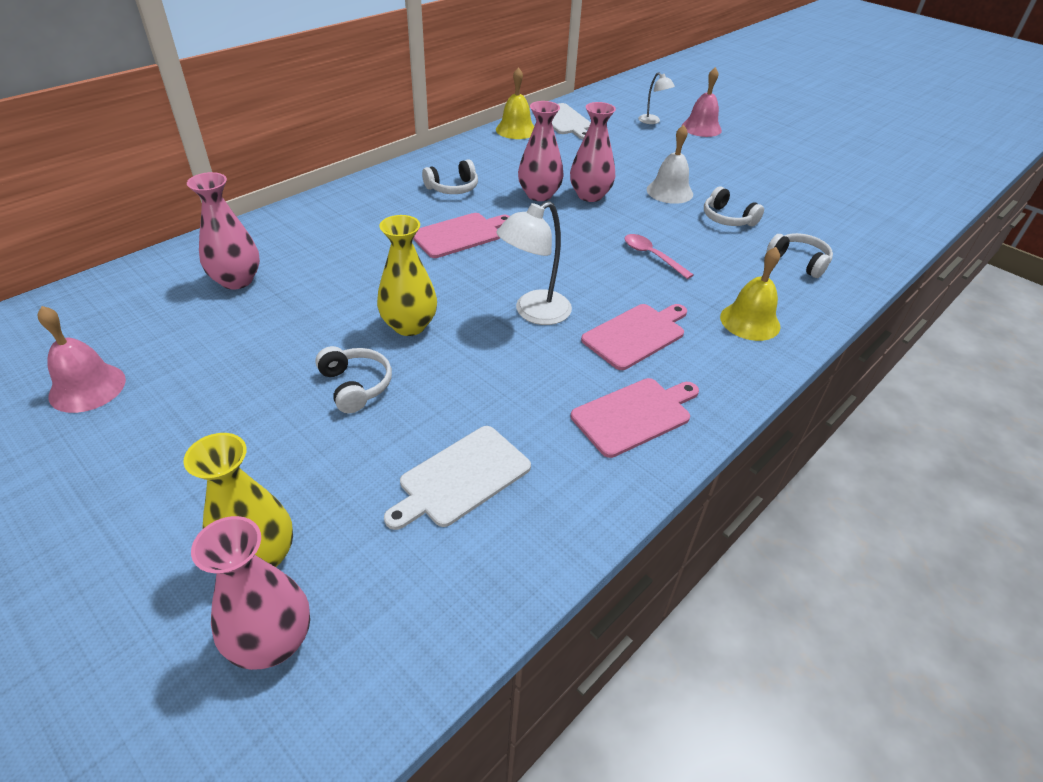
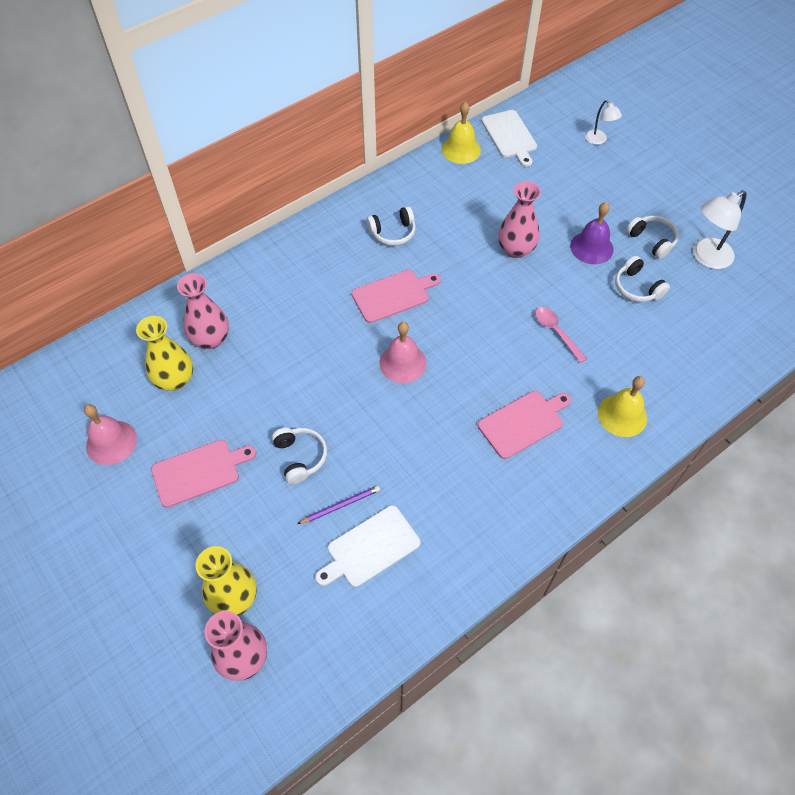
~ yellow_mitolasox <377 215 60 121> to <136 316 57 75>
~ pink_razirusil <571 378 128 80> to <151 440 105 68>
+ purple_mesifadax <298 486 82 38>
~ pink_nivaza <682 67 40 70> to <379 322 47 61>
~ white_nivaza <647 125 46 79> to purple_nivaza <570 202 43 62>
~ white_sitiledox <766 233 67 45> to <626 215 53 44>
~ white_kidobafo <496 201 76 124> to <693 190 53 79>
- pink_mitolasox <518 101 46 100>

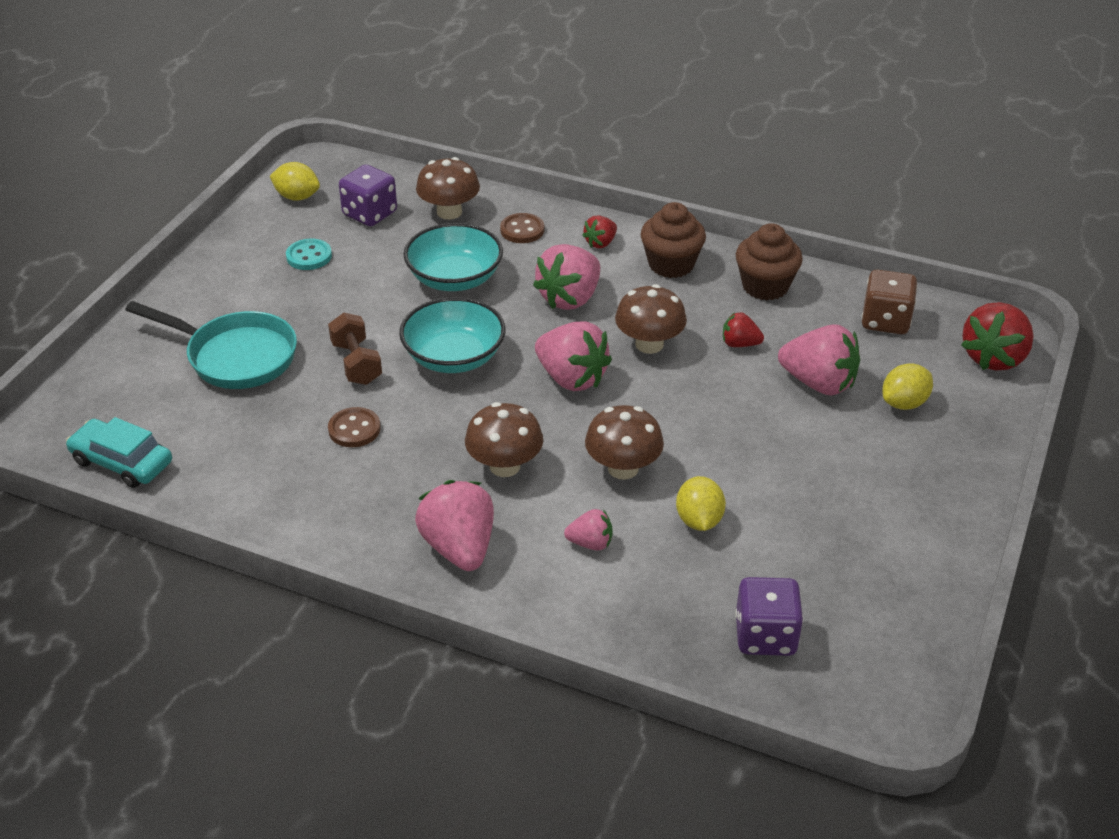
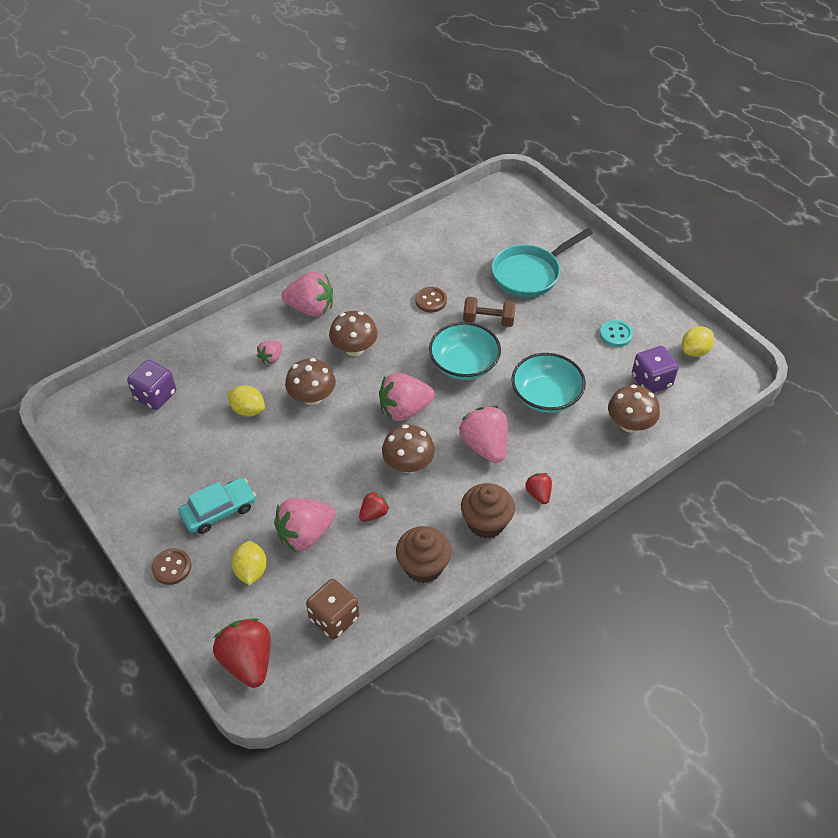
~ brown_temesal <500 213 44 30> to <151 548 40 37>
~ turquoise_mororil <66 417 106 71> to <178 478 78 56>

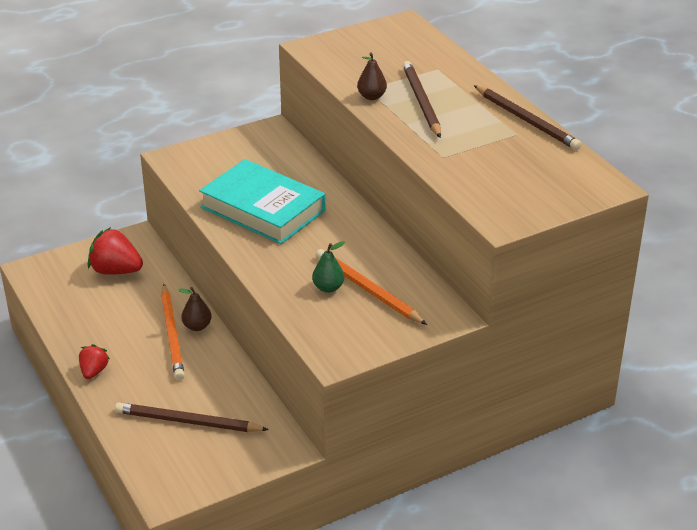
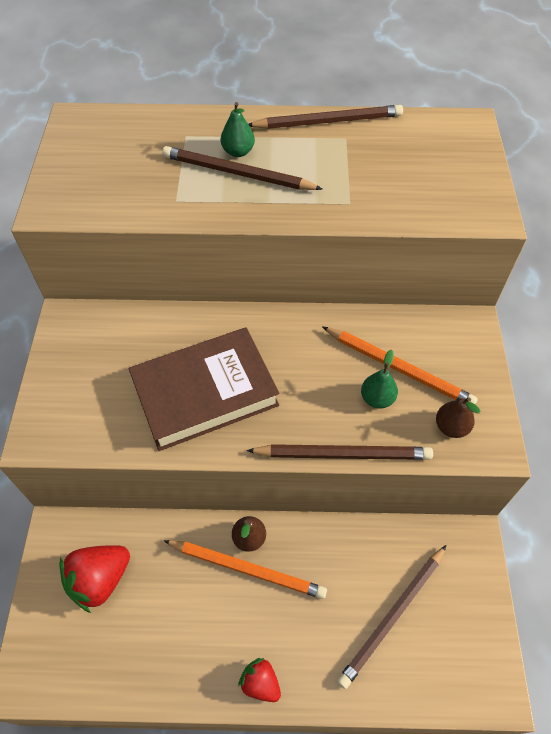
~ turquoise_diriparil <199 159 126 85> to brown_diriparil <129 327 150 124>
+ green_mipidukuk <221 102 34 55>
+ brown_mesifadax <247 444 186 16>
~ orange_mesifadax <316 249 111 76> = <322 326 156 78> 135 degrees counterclockwise
~ brown_mipidukuk <357 52 30 48> to <436 397 44 41>

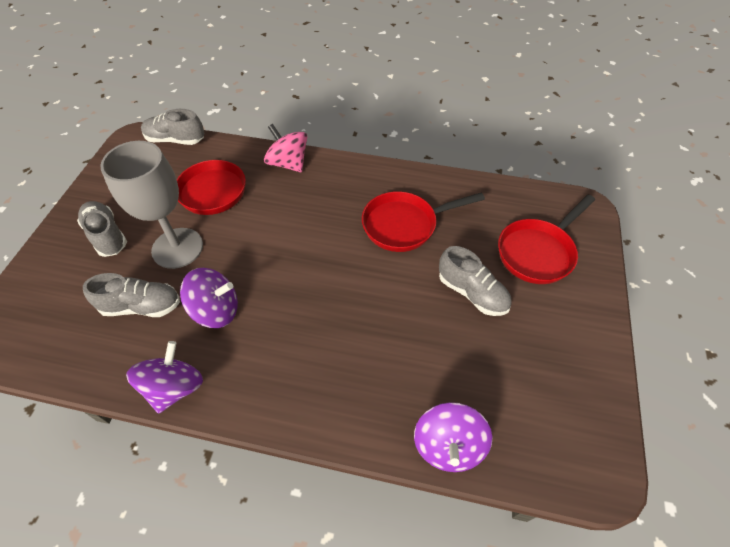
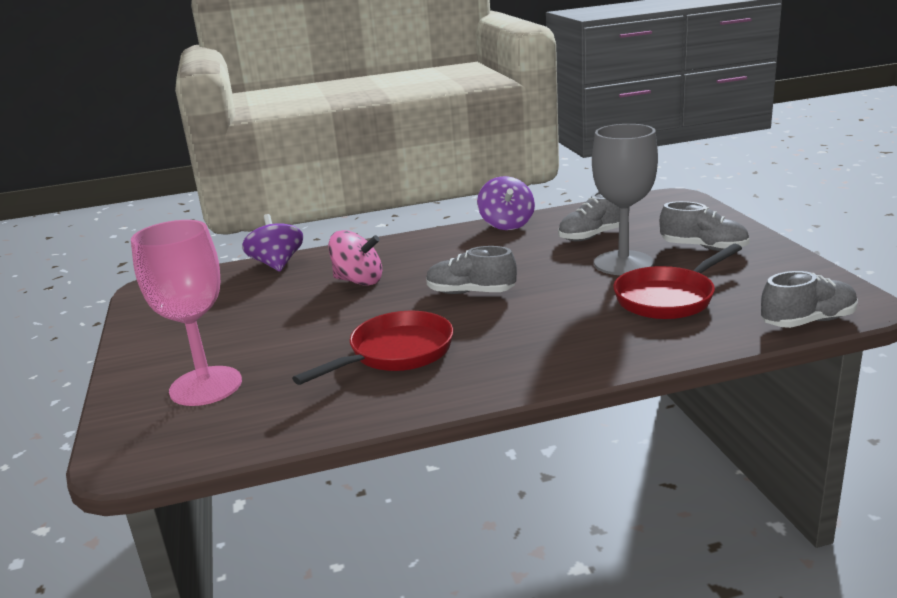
~ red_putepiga <498 195 97 89> to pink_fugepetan <131 220 111 186>
~ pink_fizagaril <264 124 43 48> to <328 230 54 56>
~ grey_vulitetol <439 246 73 70> to <426 246 91 48>
- purple_fizagaril <180 268 58 60>

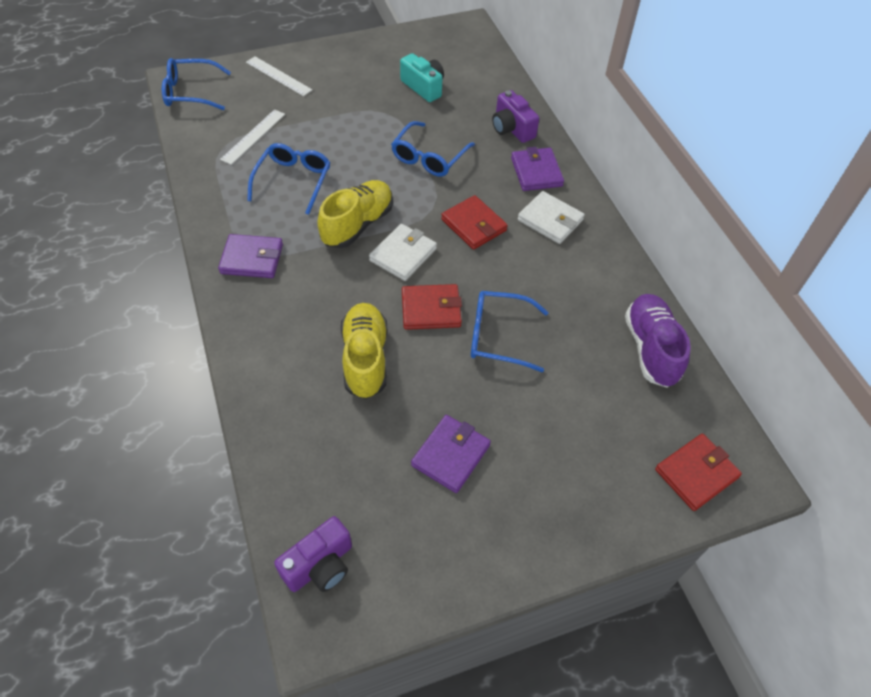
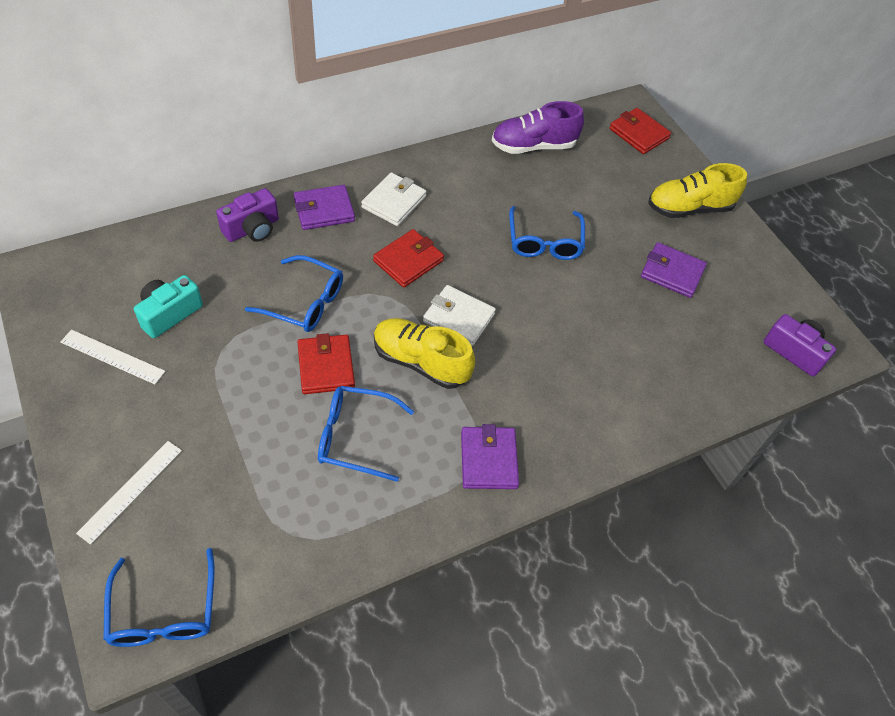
~ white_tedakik <220 109 65 56> to <60 330 105 54>
~ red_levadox <402 284 60 46> to <298 333 57 61>
~ yellow_vulitetol <341 303 46 96> to <648 163 99 55>

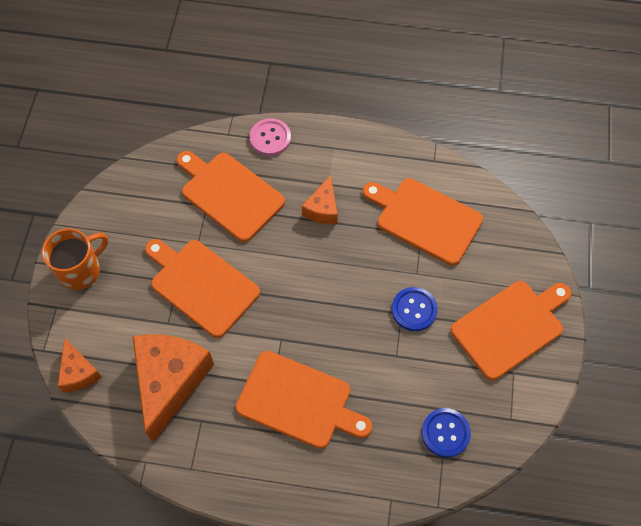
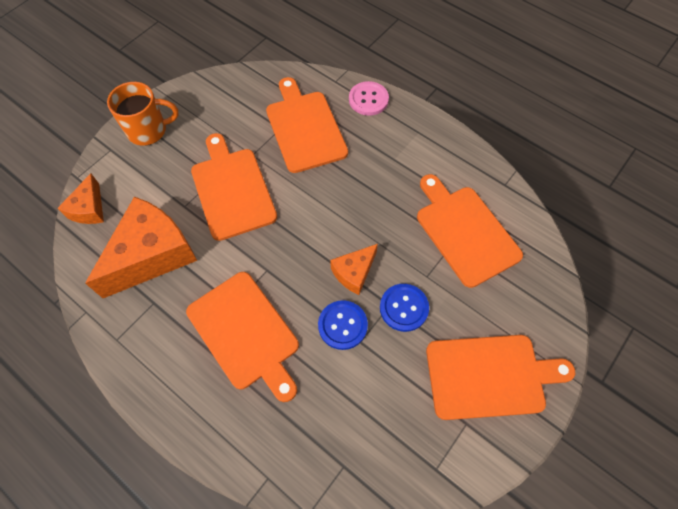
~ blue_temesal <422 408 49 50> to <318 300 50 50>
~ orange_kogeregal <302 175 36 49> to <330 244 48 51>

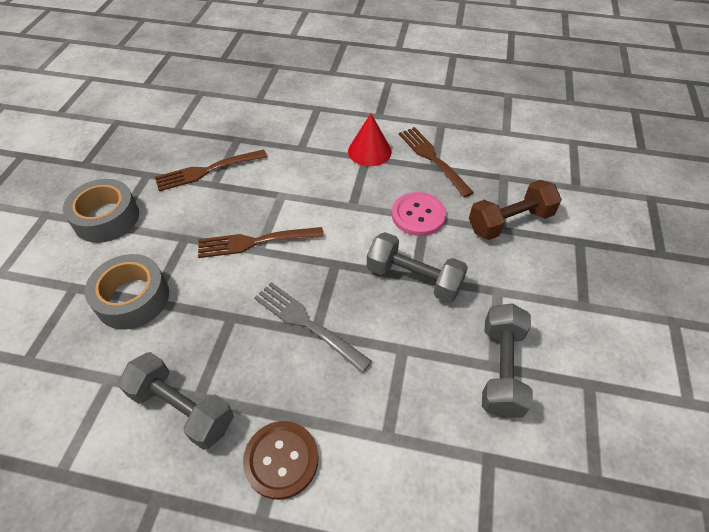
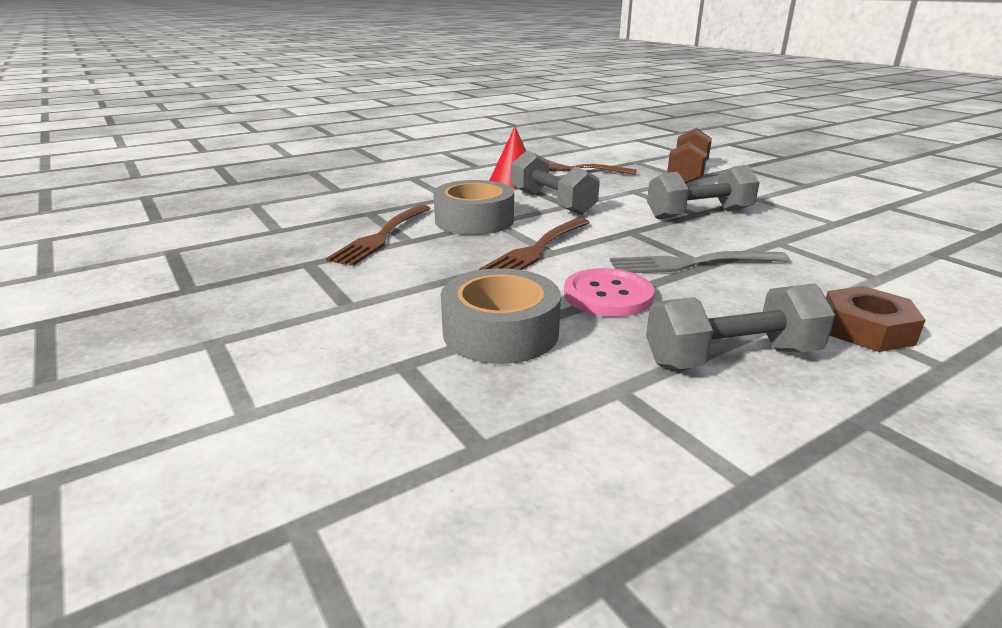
~ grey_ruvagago <63 179 76 64> to <433 180 81 55>
~ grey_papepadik <482 303 51 115> to <511 150 89 66>
~ pink_temesal <392 192 54 44> to <564 268 90 49>
~ brown_temesal <243 421 76 79> to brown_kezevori <826 286 100 66>

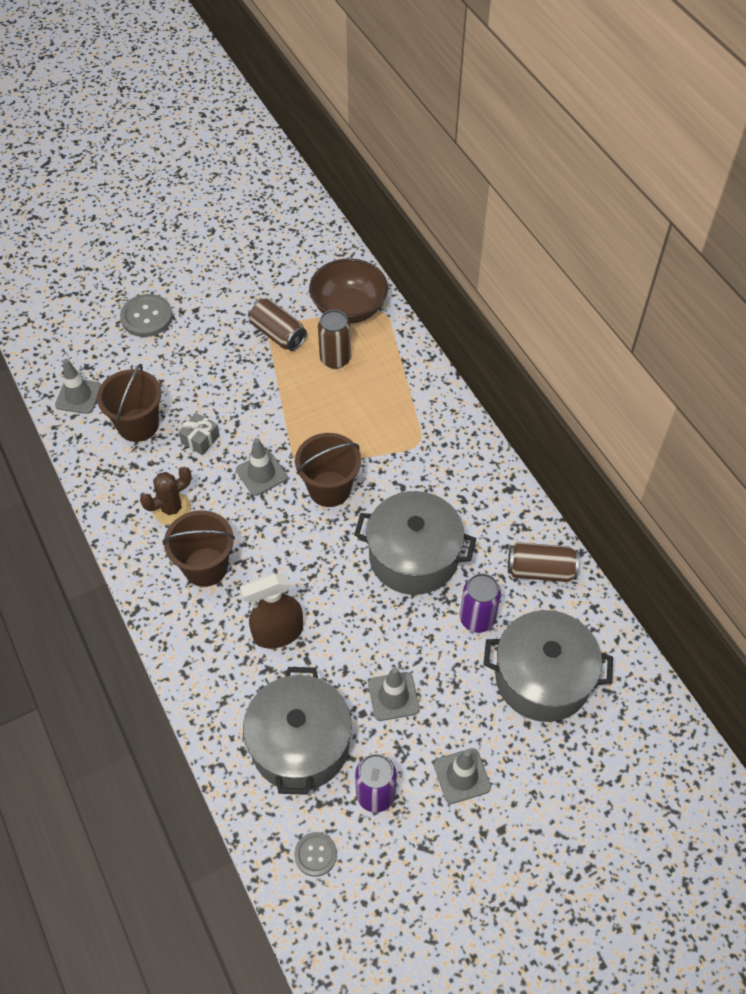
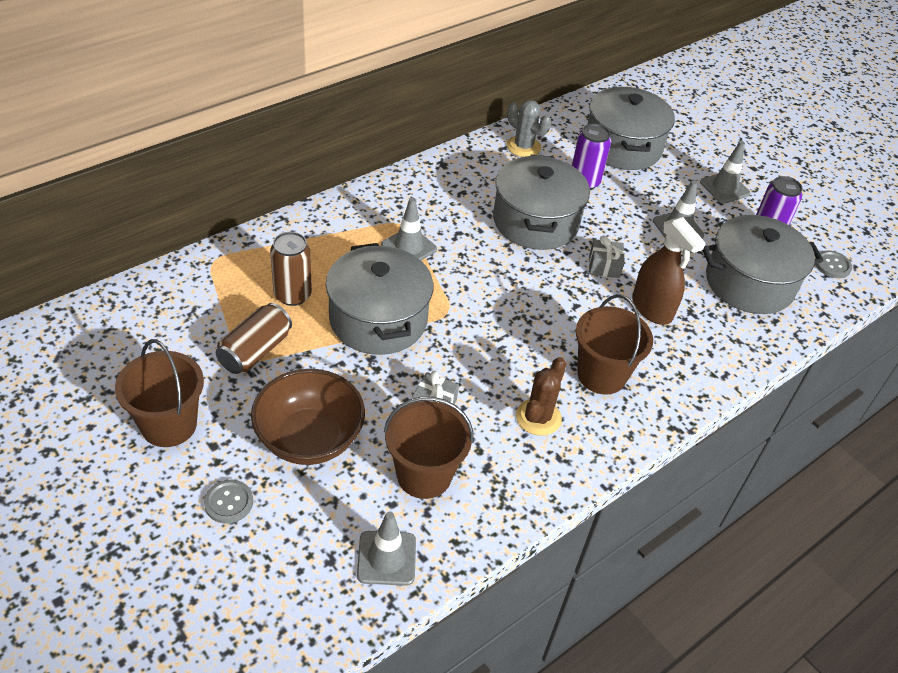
~ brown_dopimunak <295 433 66 74> to <115 339 89 108>
~ grey_temesal <120 294 53 43> = <204 480 49 44> x0.62
~ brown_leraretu <309 258 79 66> to <251 369 114 96>
+ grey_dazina <326 243 107 112>
~ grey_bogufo <236 438 51 58> to <381 197 56 63>
~ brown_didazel <508 542 71 40> to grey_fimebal <506 100 45 57>
~ brown_fimebal <140 467 52 58> = <516 357 51 79> 75 degrees clockwise
+ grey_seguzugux <589 236 36 42>

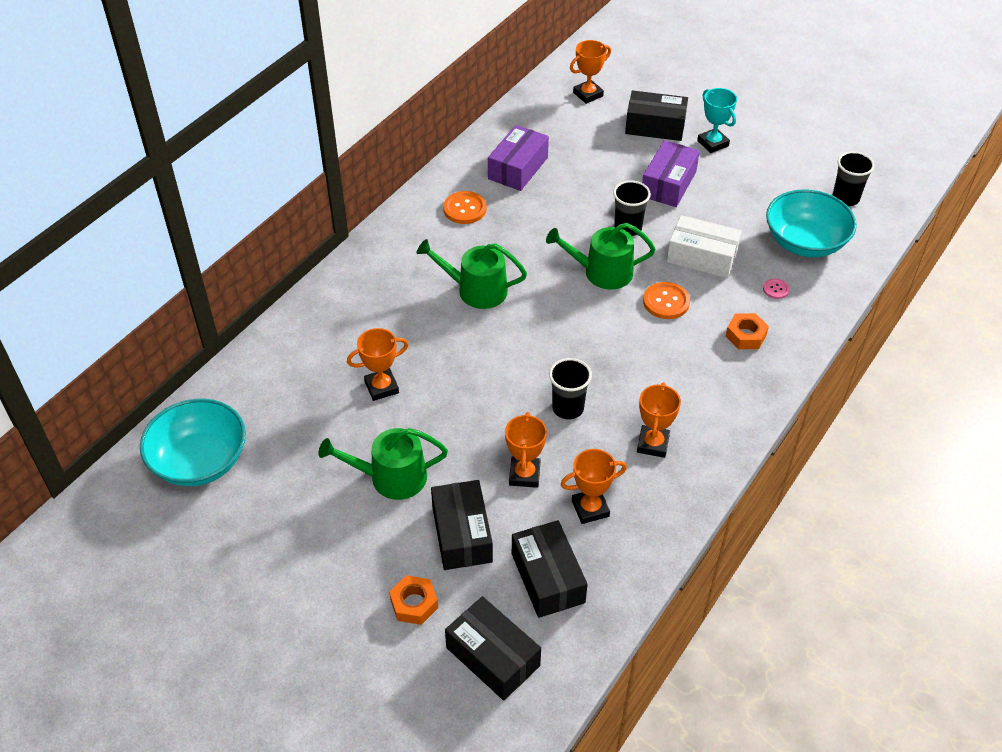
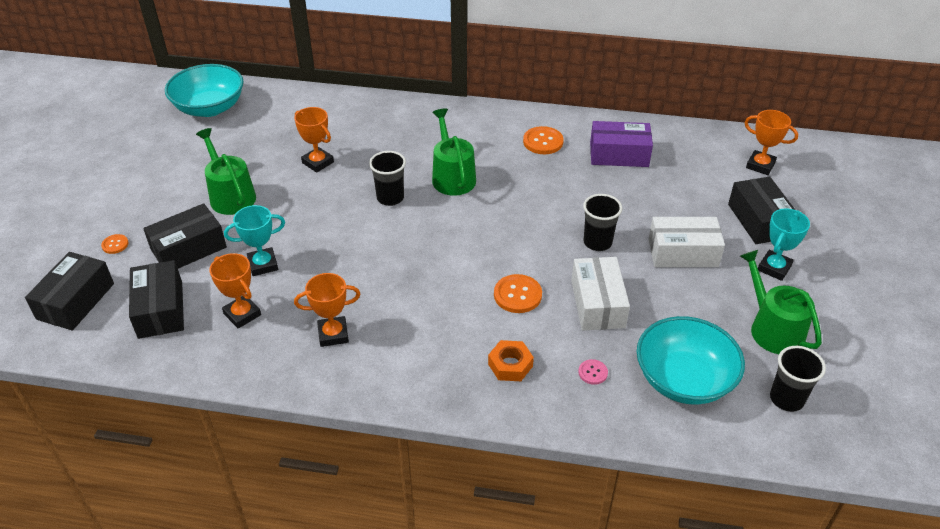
~ orange_kezevori <389 575 49 50> to orange_temesal <101 234 28 20>
~ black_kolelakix <512 520 76 98> = <129 260 55 79> 60 degrees counterclockwise
~ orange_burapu <505 412 42 76> to turquoise_burapu <224 205 61 71>
~ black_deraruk <549 358 43 61> to <369 151 37 55>
~ purple_kolelakix <642 140 58 67> to white_kolelakix <649 217 76 50>
~ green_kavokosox <546 223 109 67> to <740 250 82 104>

